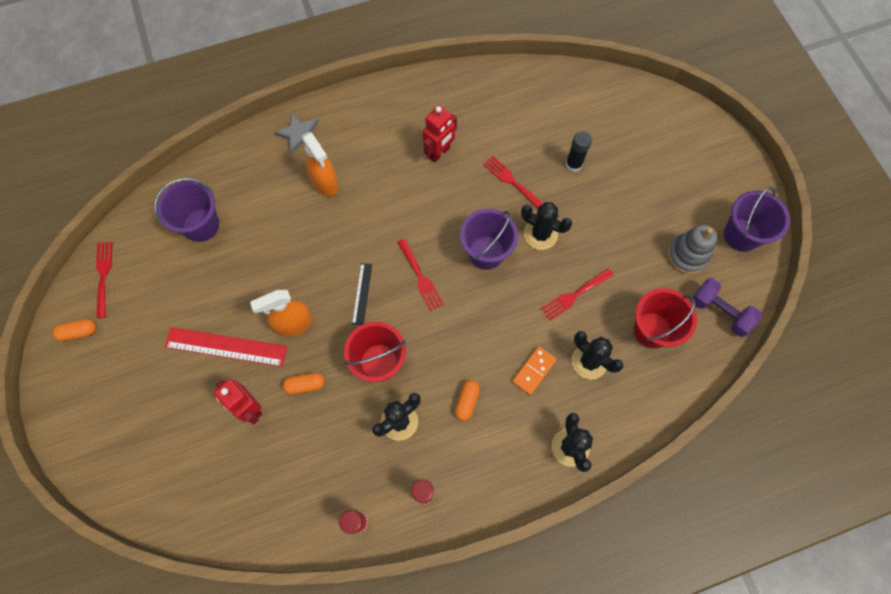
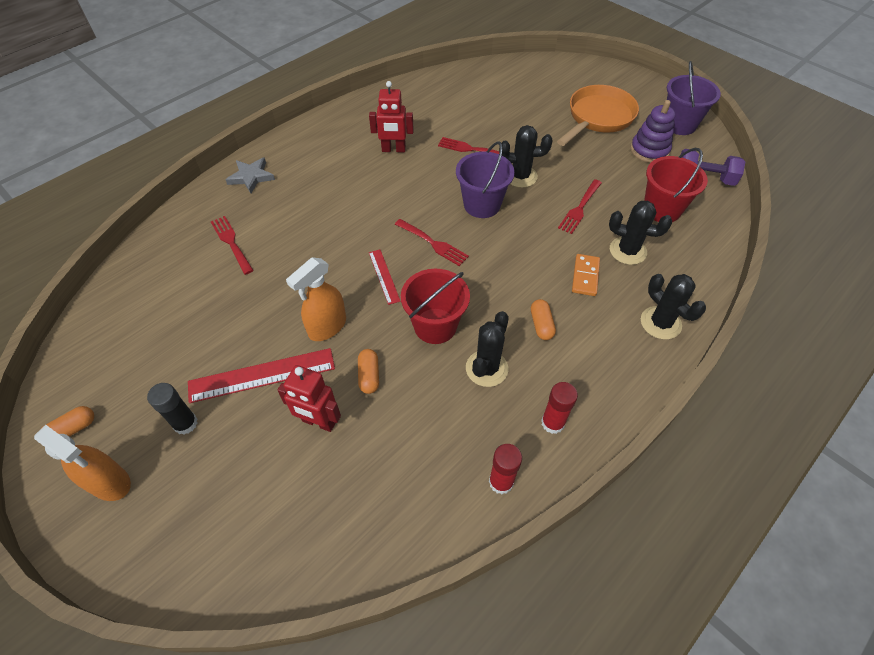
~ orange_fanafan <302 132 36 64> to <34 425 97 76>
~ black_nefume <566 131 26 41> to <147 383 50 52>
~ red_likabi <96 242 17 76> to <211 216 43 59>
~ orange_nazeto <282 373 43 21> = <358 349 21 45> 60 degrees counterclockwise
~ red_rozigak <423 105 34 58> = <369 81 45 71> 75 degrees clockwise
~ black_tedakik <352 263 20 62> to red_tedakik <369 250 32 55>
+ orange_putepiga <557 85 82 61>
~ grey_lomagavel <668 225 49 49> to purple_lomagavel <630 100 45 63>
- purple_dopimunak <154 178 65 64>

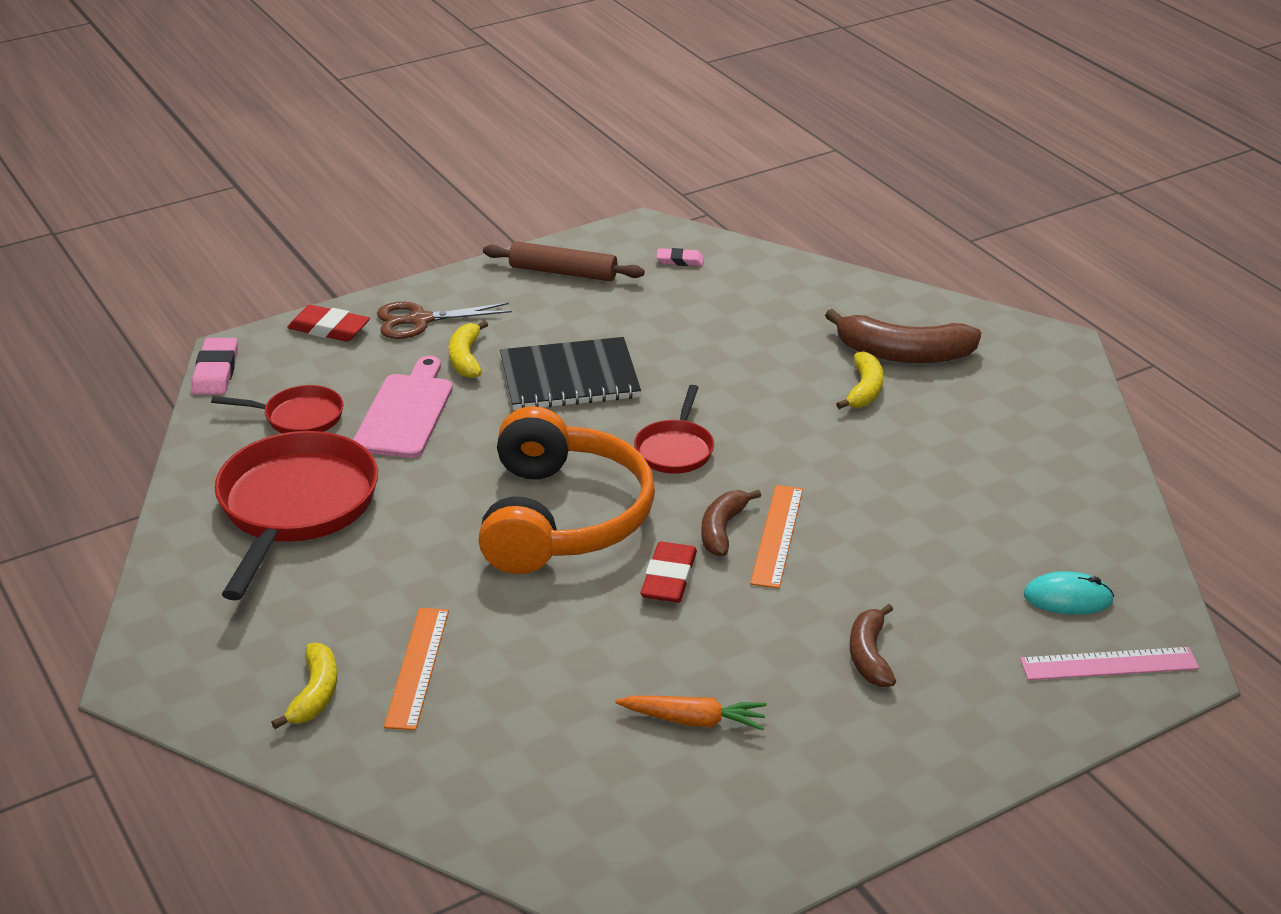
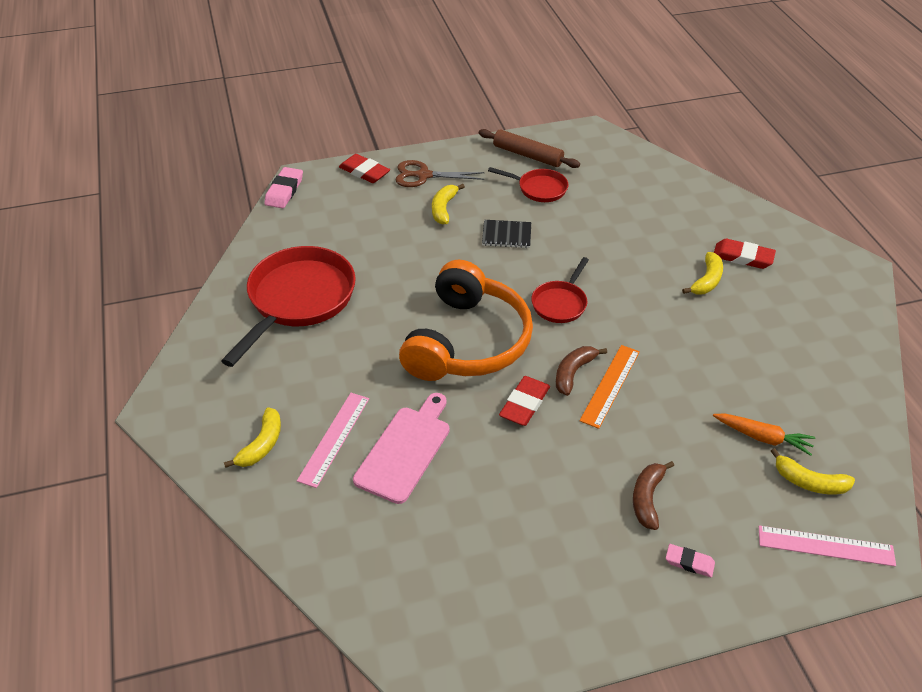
~ orange_tedakik <384 608 65 122> to pink_tedakik <297 393 72 95>
~ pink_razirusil <353 356 100 102> to <353 393 96 111>
~ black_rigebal <500 337 141 73> = <482 220 49 28> x0.55
~ red_putepiga <211 385 133 48> to <488 167 80 35>
~ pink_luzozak <657 248 47 18> to <666 544 49 33>
~ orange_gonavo <615 696 152 34> to <713 413 102 43>
~ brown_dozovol <825 309 156 54> to red_luzozak <714 239 62 30>
~ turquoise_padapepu <1023 571 91 44> to yellow_dozovol <771 448 84 46>

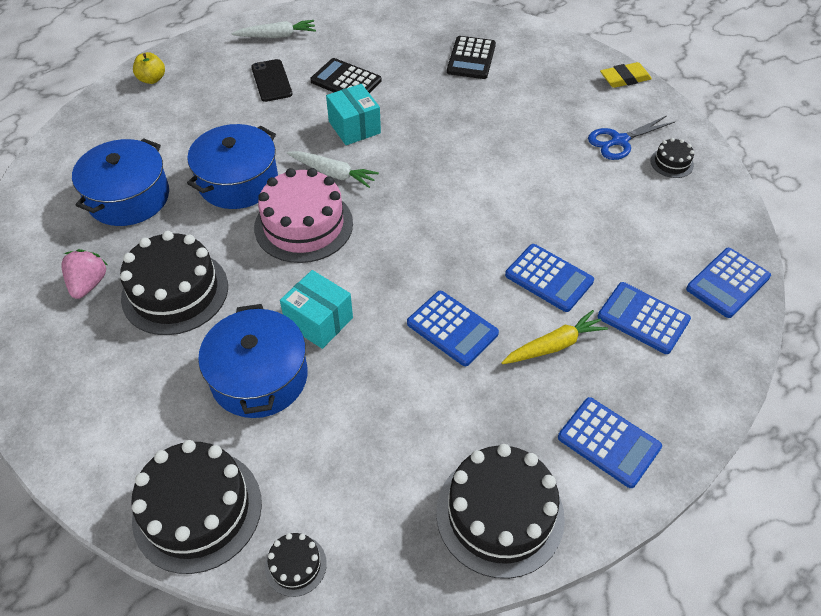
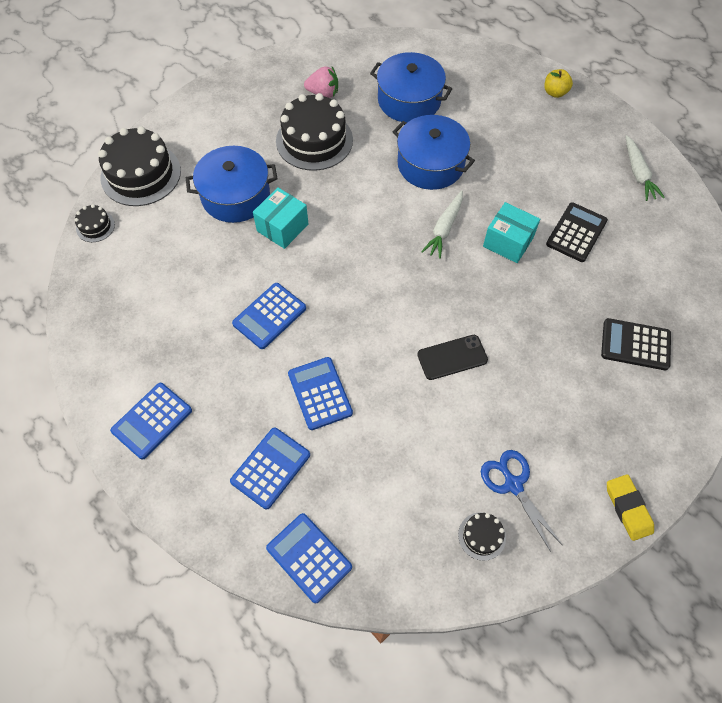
~ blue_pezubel <505 244 89 68> = <288 357 65 73> 120 degrees clockwise
~ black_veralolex <251 59 41 43> to <417 335 71 45>
~ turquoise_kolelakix <326 84 55 61> = <483 202 57 61> 60 degrees clockwise
- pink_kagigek <254 168 99 95>
- black_kagigek <436 444 129 135>
- yellow_gonavo <502 310 106 54>

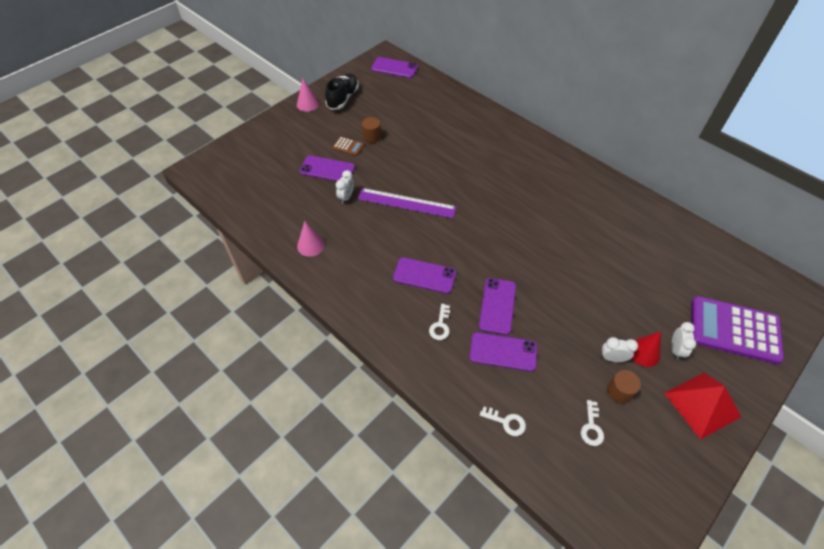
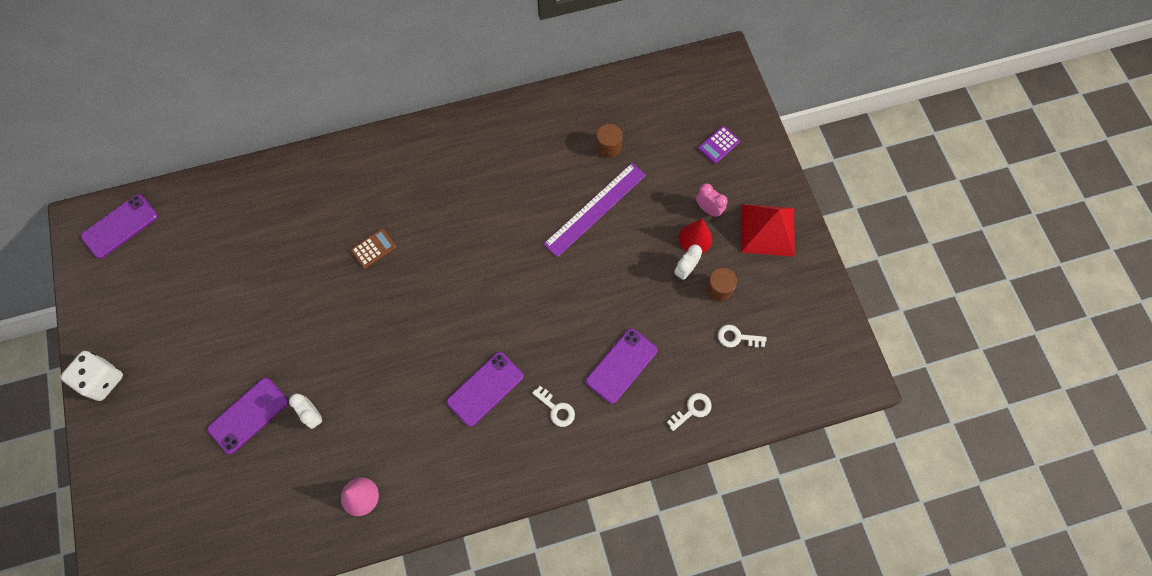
~ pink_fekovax <297 78 22 34> to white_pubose <60 351 63 50>
~ brown_pezubel <332 137 32 19> to <351 228 45 41>
~ purple_tedakik <357 188 100 30> to <543 163 103 94>
~ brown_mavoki <362 117 19 26> to <596 124 26 34>
~ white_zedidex <671 322 25 38> to pink_zedidex <696 183 32 34>
~ purple_pezubel <691 296 93 68> = <698 126 42 38> x0.43
~ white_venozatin <581 400 23 46> = <718 325 49 23> 150 degrees clockwise
- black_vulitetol <325 73 34 37>
- purple_veralolex <479 278 37 57>

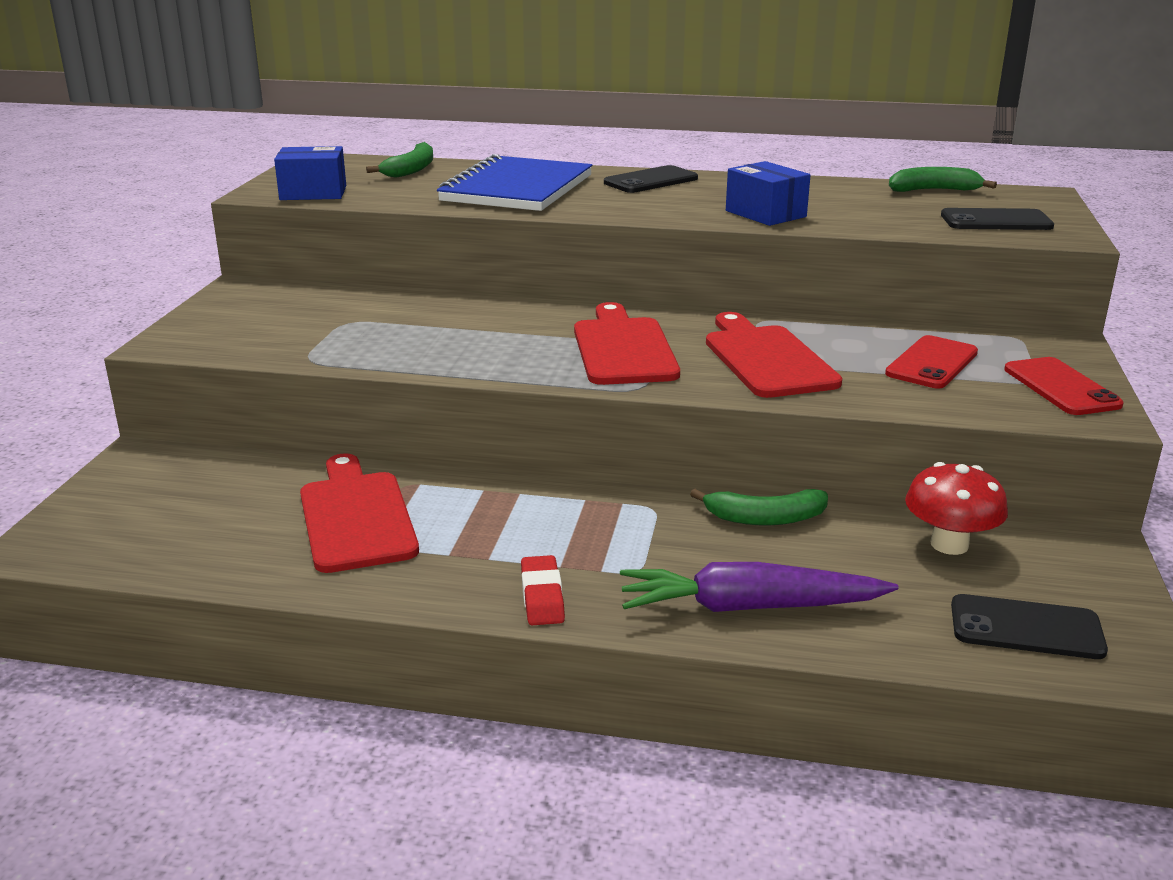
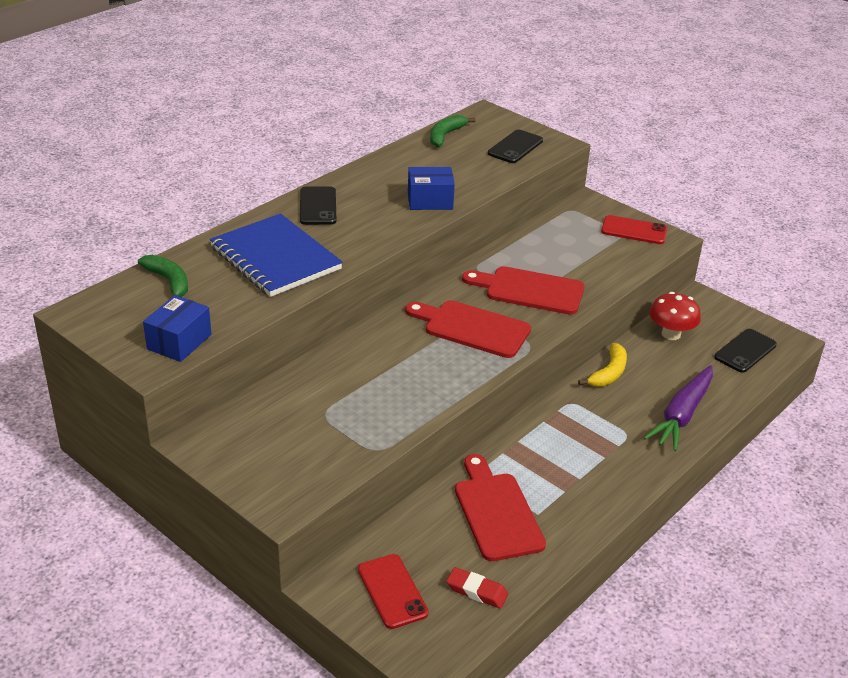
~ red_veralolex <885 335 93 53> to <358 554 71 75>
~ red_luzozak <521 555 44 70> to <446 567 62 42>
~ red_razirusil <300 453 119 120> = <455 454 91 107> 60 degrees clockwise
~ green_dozovol <690 489 138 36> to yellow_dozovol <578 343 49 44>

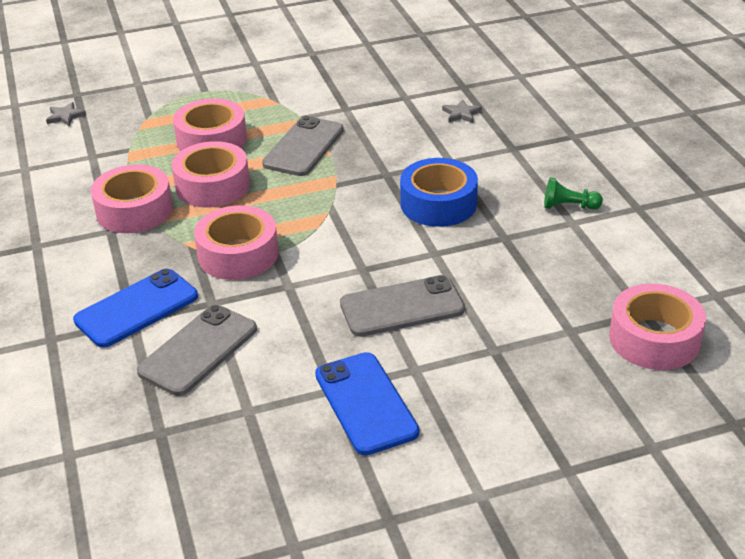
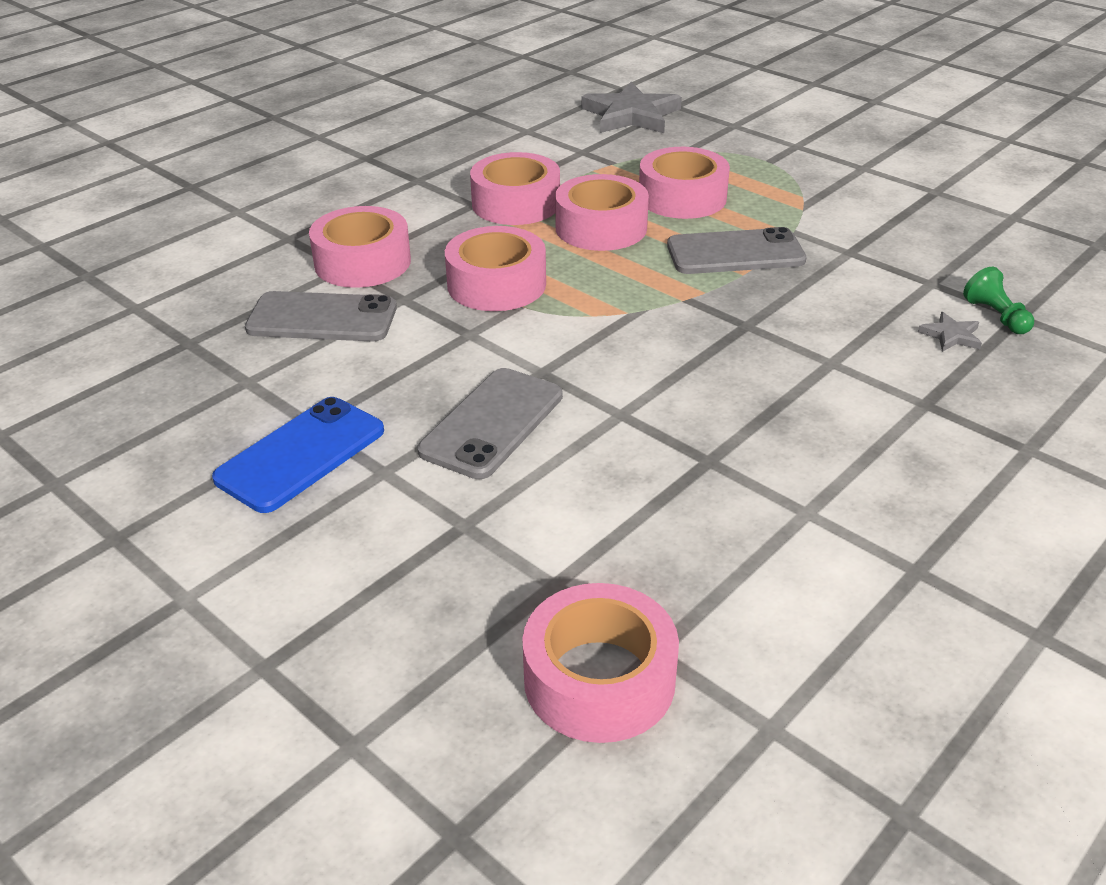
~ blue_veralolex <73 269 125 79> to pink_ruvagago <309 206 102 82>
~ grey_veralolex <340 275 125 62> = <418 368 145 111> 75 degrees clockwise
~ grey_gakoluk <46 102 40 24> = <581 82 101 51> x2.25
~ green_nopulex <544 177 59 33> to <963 267 71 67>
- blue_ruvagago <400 158 78 69>

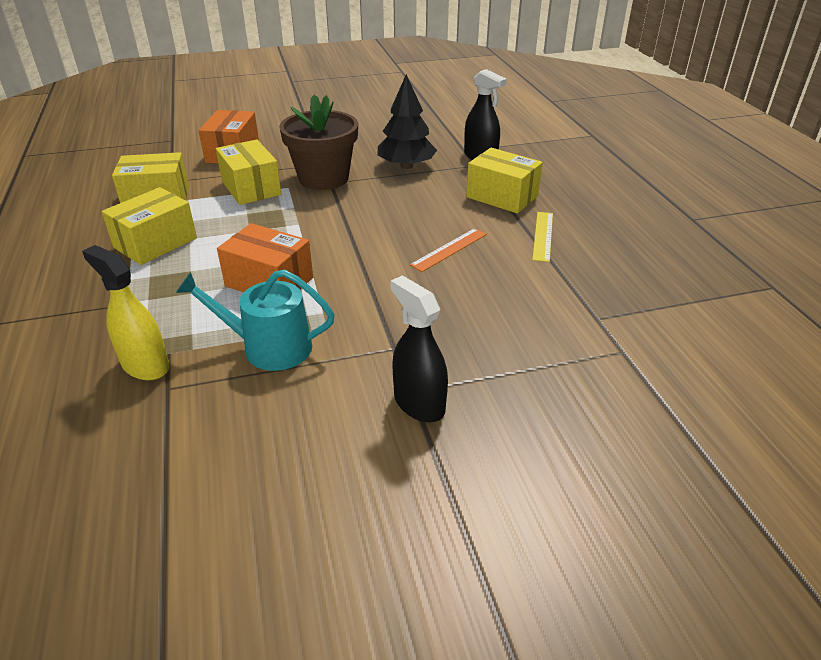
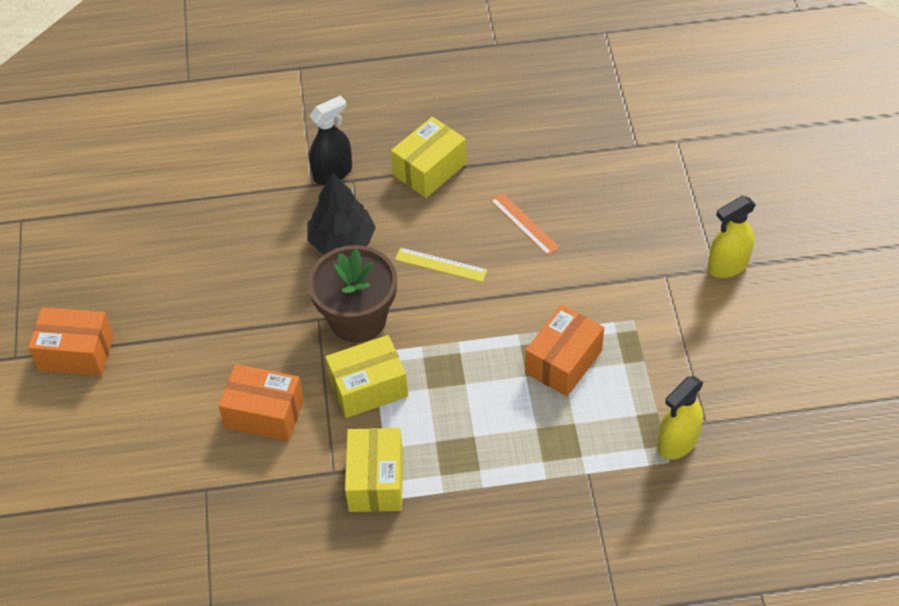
+ orange_kolelakix <28 307 86 69>
~ yellow_tedakik <532 212 21 50> to <395 248 92 34>
~ black_fanafan <390 275 58 147> to yellow_fanafan <708 196 48 82>
- yellow_kolelakix <102 187 95 78>
- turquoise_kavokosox <176 270 159 101>

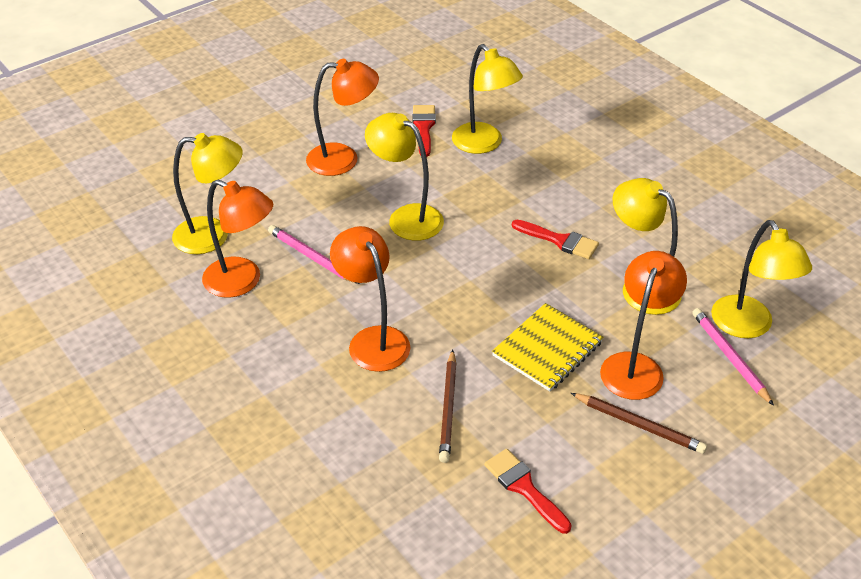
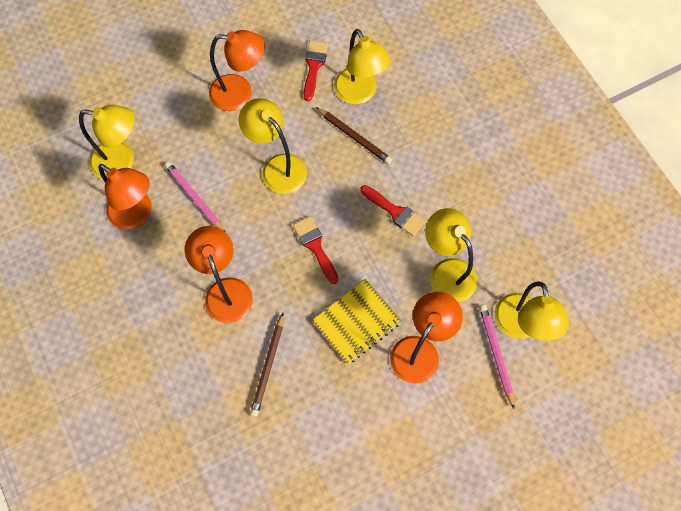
~ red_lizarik <484 449 88 85> to <293 216 45 68>
~ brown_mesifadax <571 393 136 61> to <316 107 76 57>

